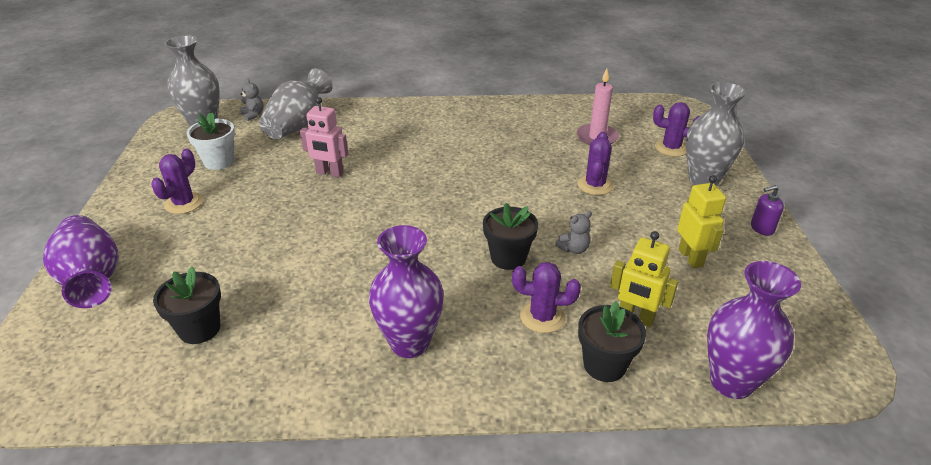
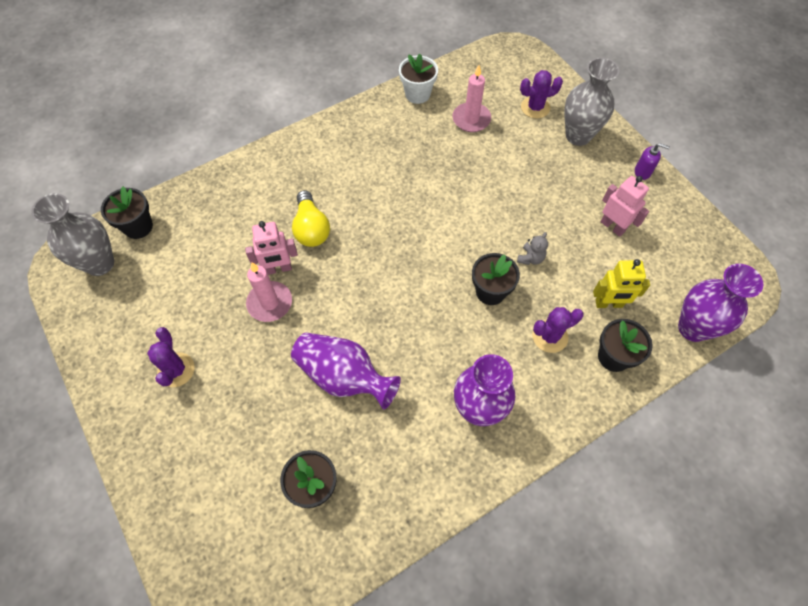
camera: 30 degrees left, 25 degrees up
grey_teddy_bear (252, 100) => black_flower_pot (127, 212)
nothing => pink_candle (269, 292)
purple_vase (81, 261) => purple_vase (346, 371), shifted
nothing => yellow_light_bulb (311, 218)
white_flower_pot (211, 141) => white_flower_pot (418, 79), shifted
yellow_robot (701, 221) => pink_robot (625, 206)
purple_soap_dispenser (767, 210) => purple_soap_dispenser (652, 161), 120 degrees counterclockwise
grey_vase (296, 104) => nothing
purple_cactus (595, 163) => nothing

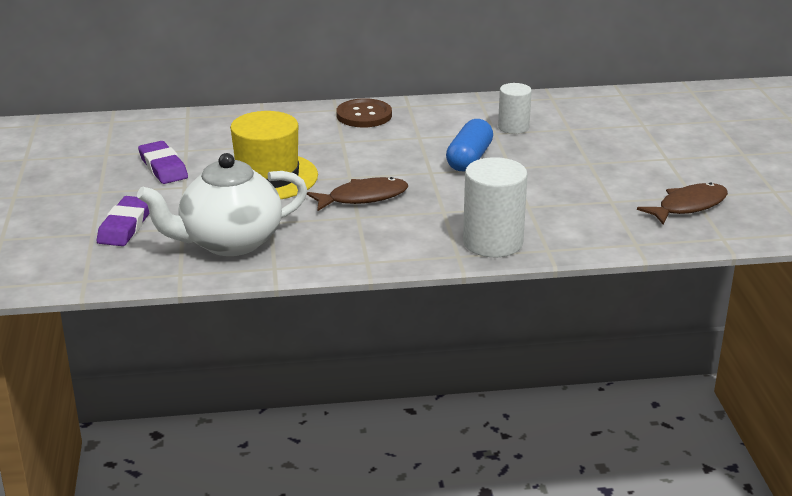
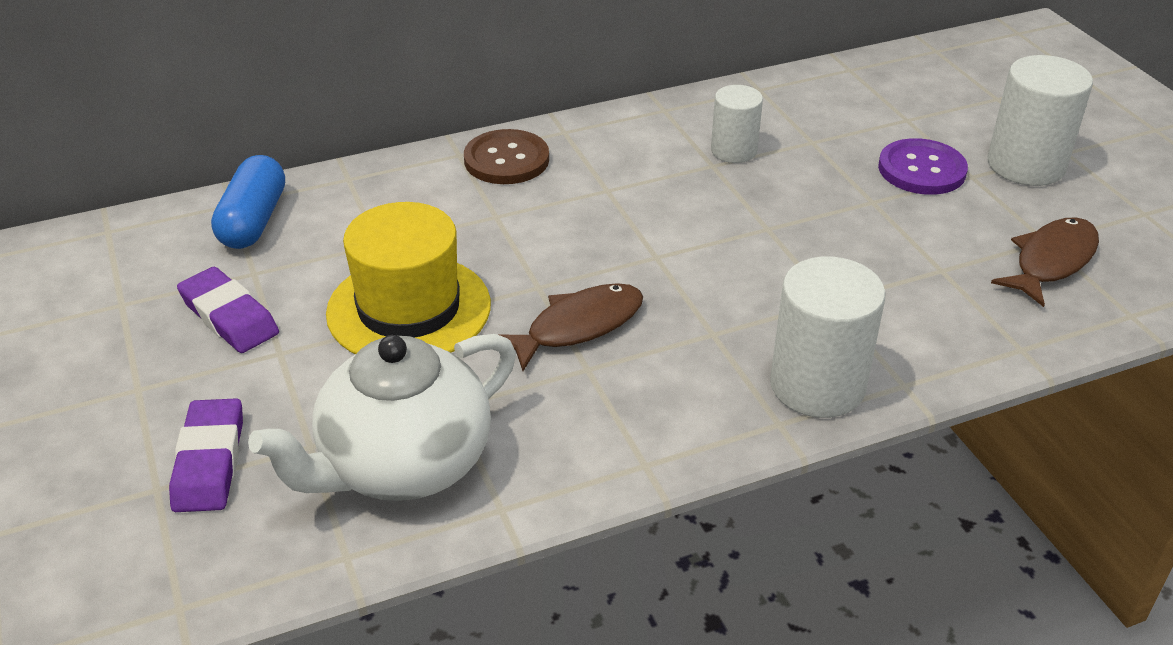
camera: 15 degrees left, 10 degrees up
blue_capsule (469, 145) => blue_capsule (248, 202), shifted
nothing => purple_button (923, 166)
nothing => white_cylinder (1040, 120)

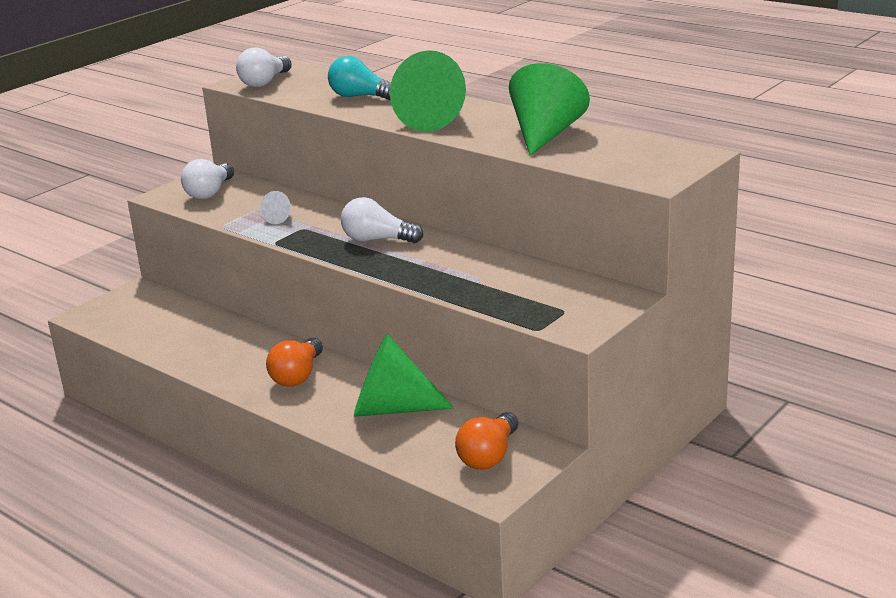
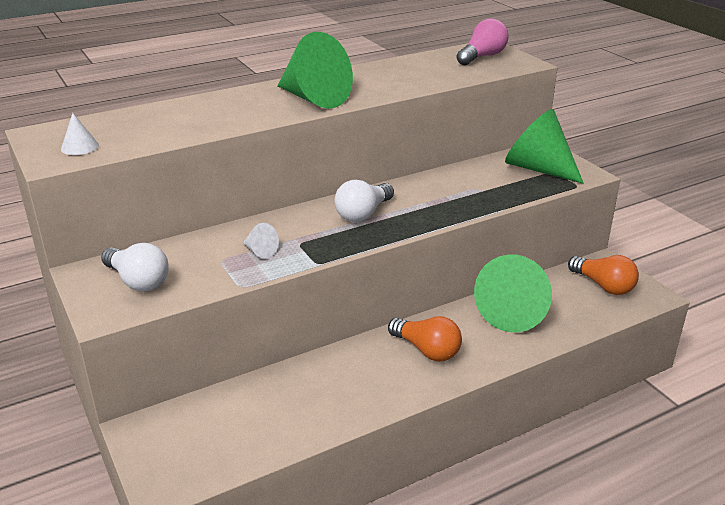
camera: 70 degrees left, 5 degrees up
white_light_bulb (264, 67) => white_cone (80, 134)
nothing => pink_light_bulb (482, 41)
green_cone (549, 109) => green_cone (544, 146), shifted
turquoise_light_bulb (359, 78) => nothing

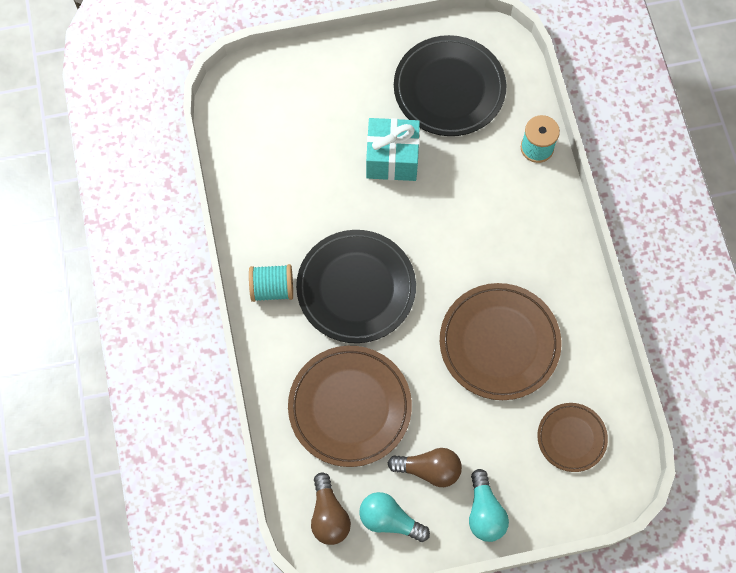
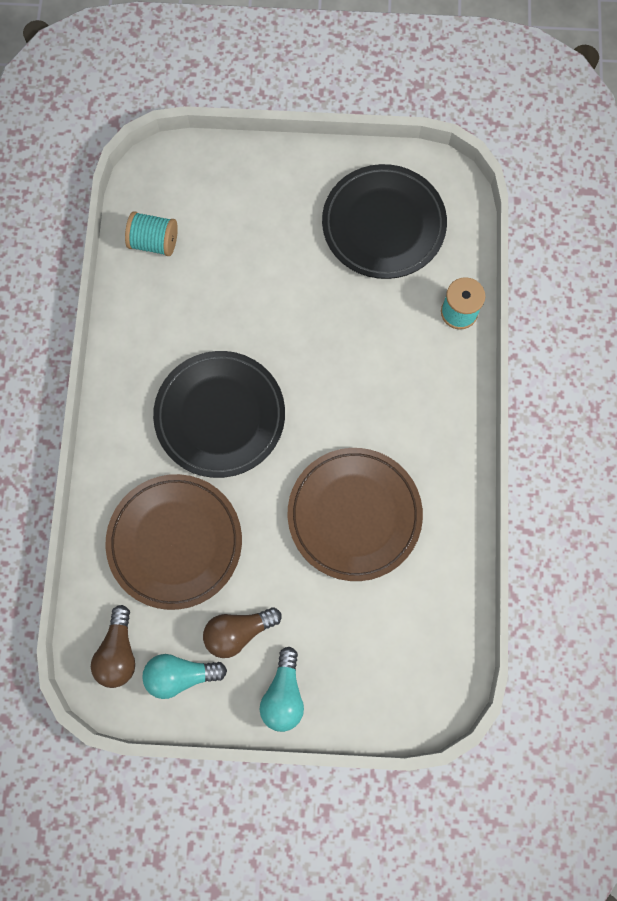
camera: 15 degrees right, 5 degrees up
turquoise_spool (271, 283) => turquoise_spool (151, 233), shifted
turquoise_light_bulb (394, 517) => turquoise_light_bulb (184, 676), 45 degrees counterclockwise
brown_light_bulb (425, 467) => brown_light_bulb (242, 633), 135 degrees clockwise
turquoise_gift (393, 149) => nothing
brown_plate (572, 437) => nothing

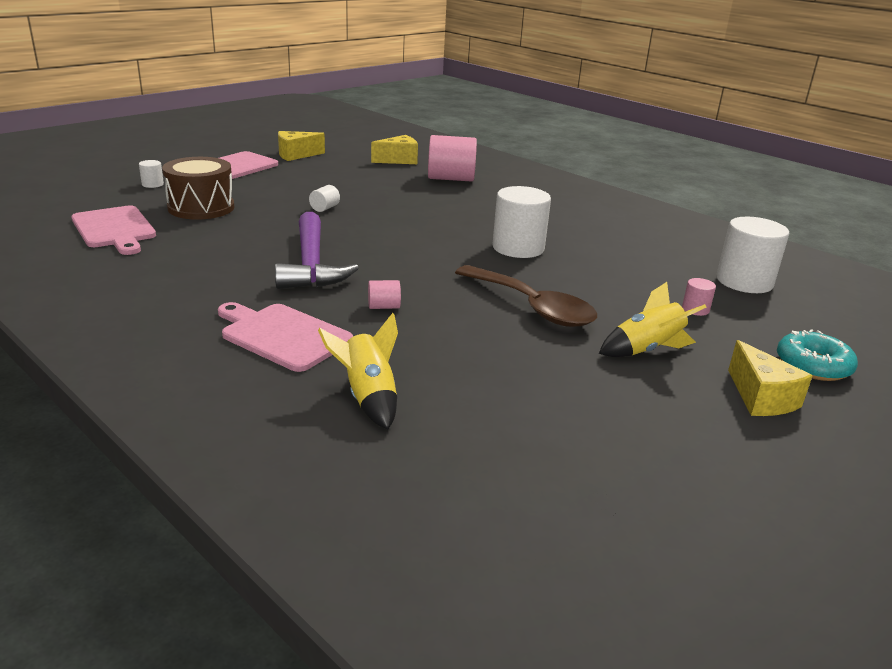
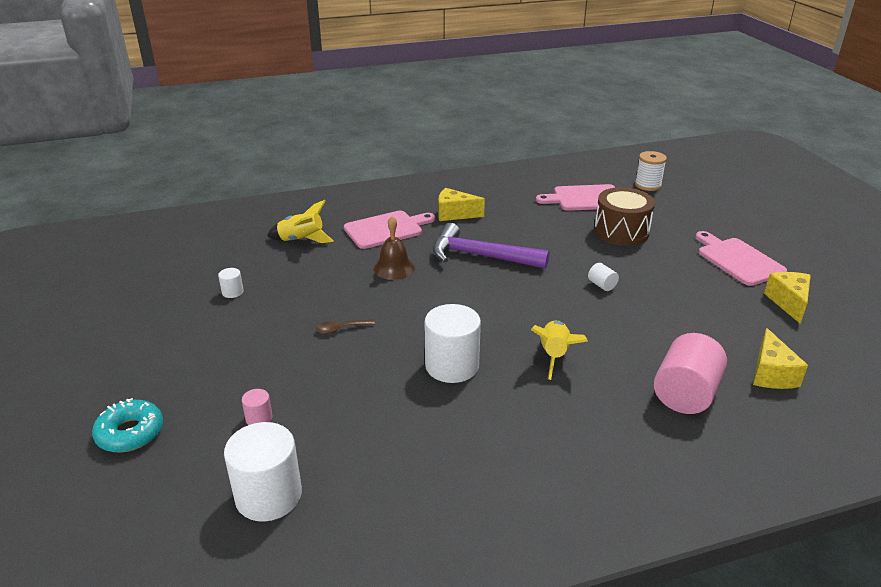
camera: 120 degrees right, 5 degrees up
white_cylinder (151, 174) => white_cylinder (231, 283), shifted
brown_spoon (526, 296) => brown_spoon (345, 326), x0.41
pink_cylinder (384, 294) => brown_bell (394, 248)
yellow_cheese (770, 378) => yellow_cheese (462, 204), shifted
yellow_rocket (652, 319) => yellow_rocket (559, 350), shifted
nothing => white_spool (651, 171)

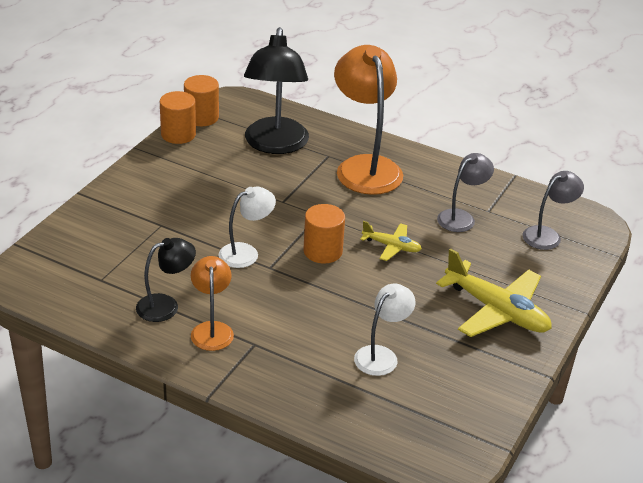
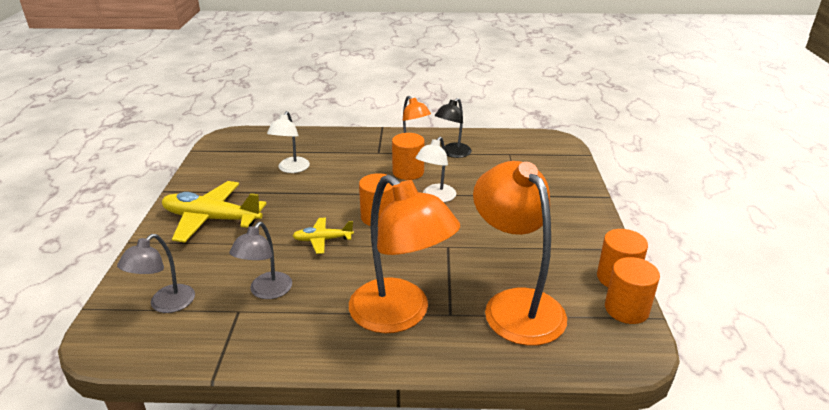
camera: 155 degrees right, 5 degrees down
nothing => orange_cylinder (408, 156)
black_lamp (276, 90) => orange_lamp (520, 253)

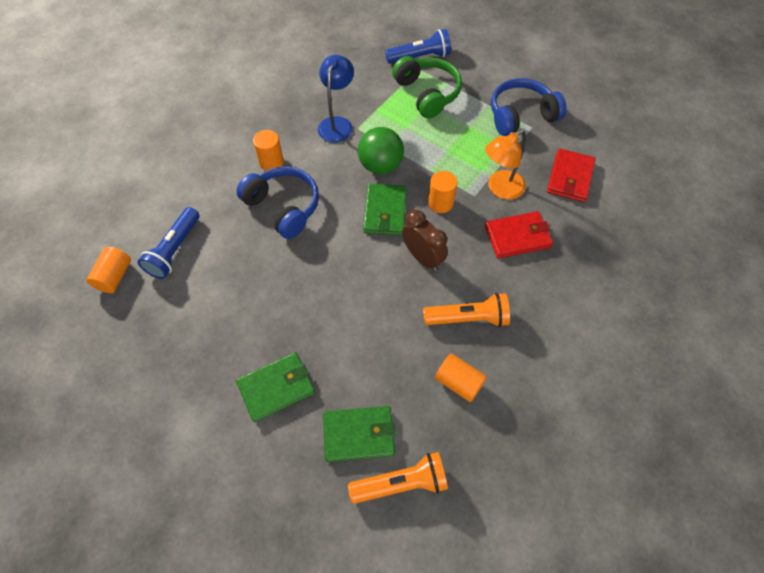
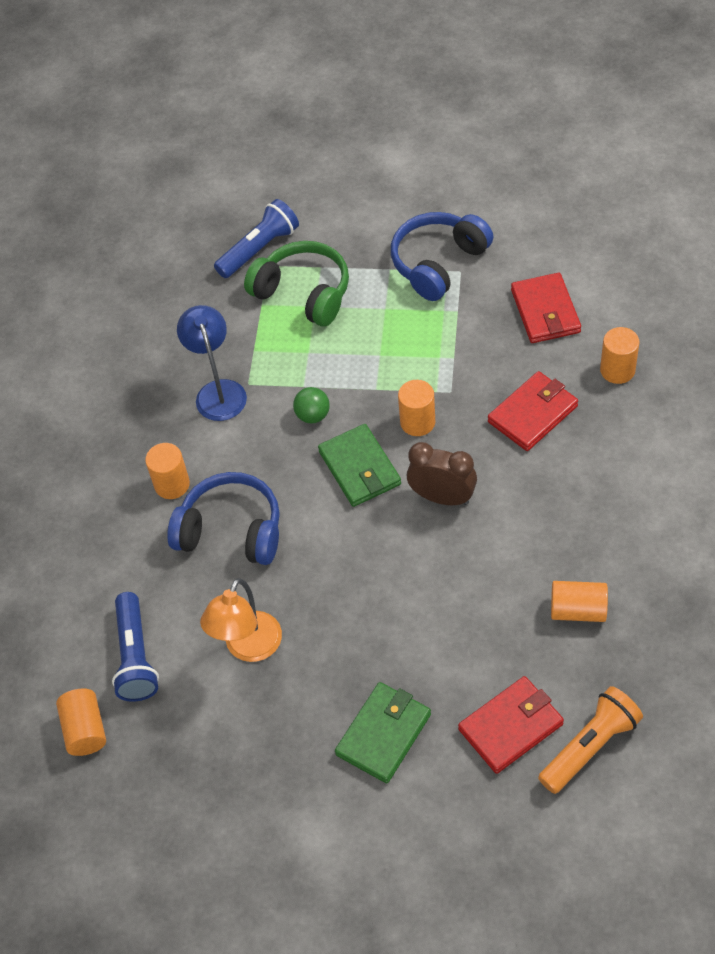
camera: 25 degrees left, 5 degrees down
orange_lamp (505, 165) => orange_lamp (241, 620), shifted
green_ball (381, 150) => green_ball (311, 405), x0.57
green_wallet (359, 434) => red_wallet (511, 725)
nothing => orange_cylinder (620, 355)
orange_flashlight (466, 310) => nothing

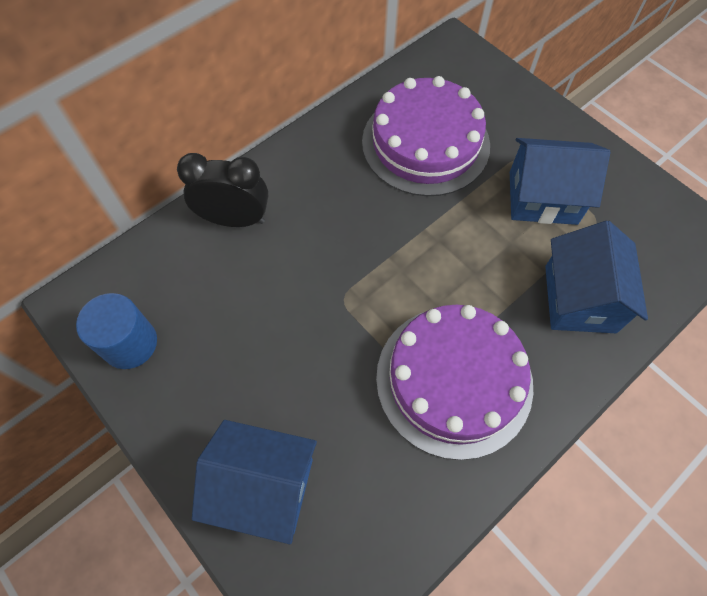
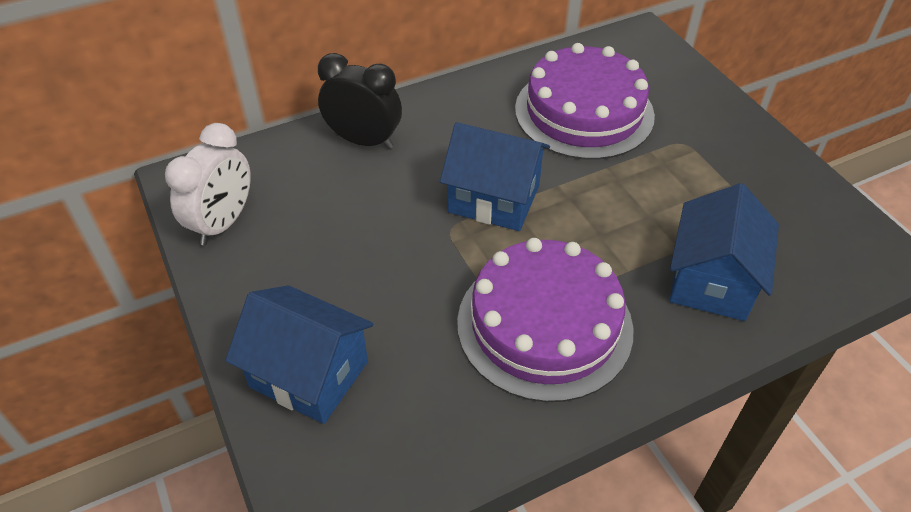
camera: 15 degrees right, 15 degrees down
blue_cylinder (116, 331) => white_clock (208, 184)
blue_house (560, 181) => blue_house (495, 176), shifted

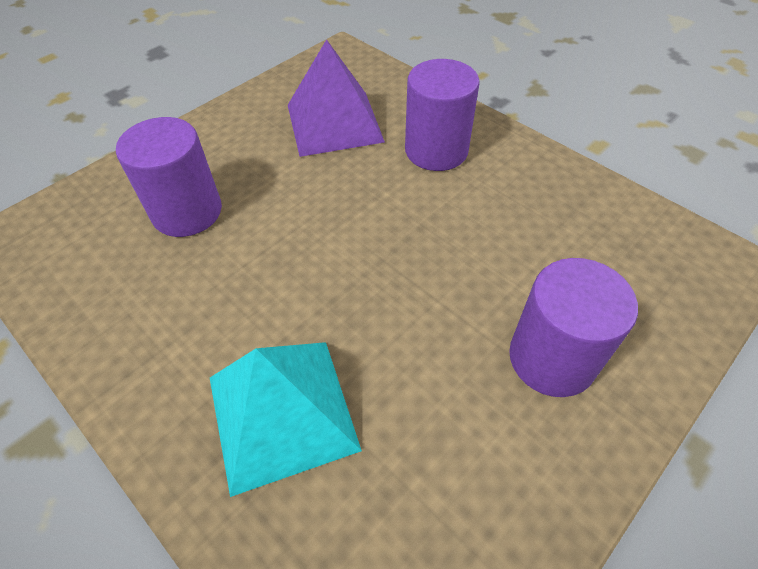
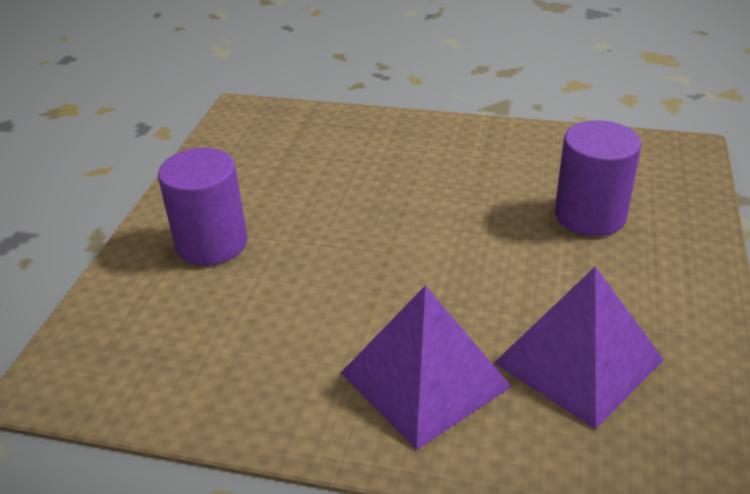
camera: 150 degrees right, 15 degrees down
purple_cylinder (442, 115) => purple_pyramid (426, 367)
turquoise_pyramid (286, 419) => nothing

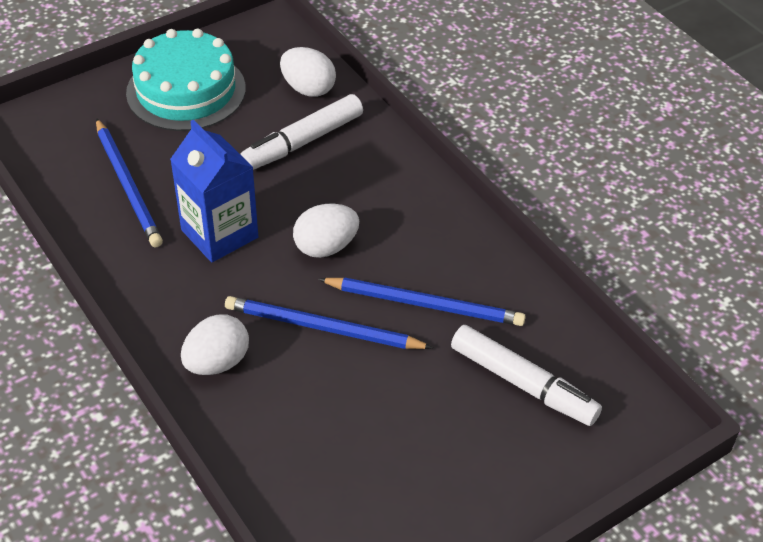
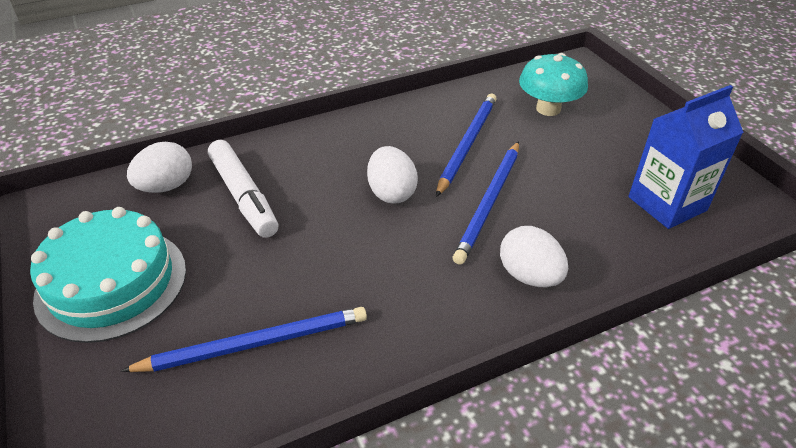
camera: 80 degrees left, 5 degrees down
white_marker (526, 375) => turquoise_mushroom (553, 84)
blue_carton (214, 191) => blue_carton (686, 157), shifted

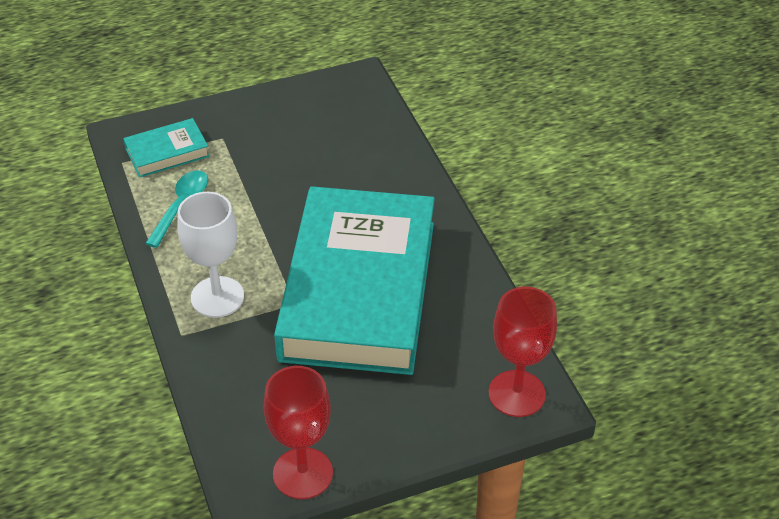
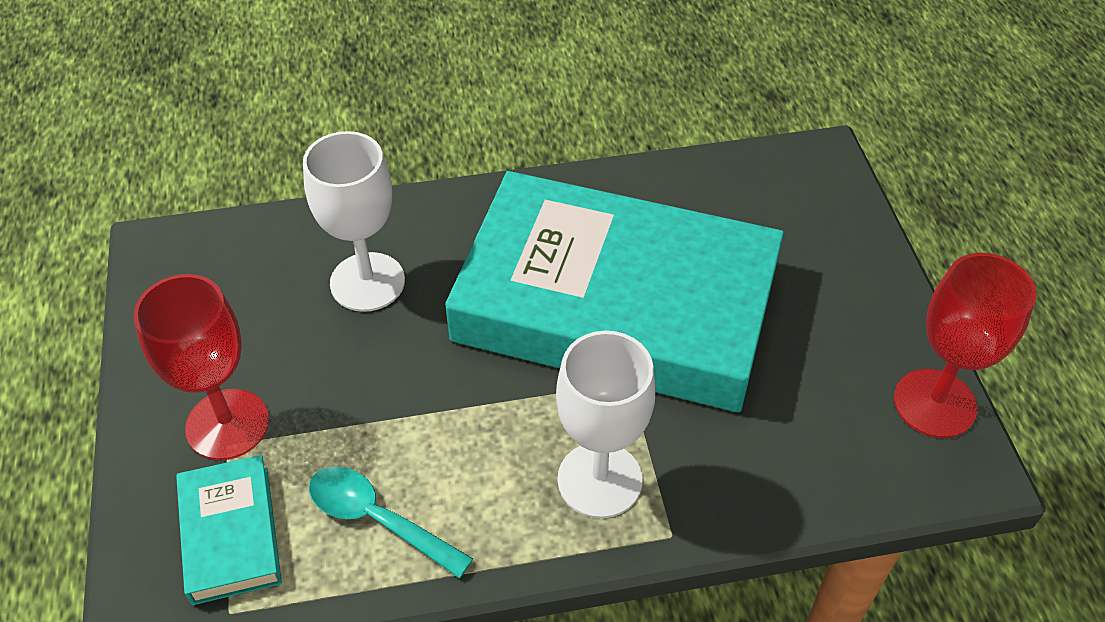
camera: 80 degrees left, 5 degrees up
red_goblet (523, 352) => red_goblet (201, 367), shifted
nothing => white_goblet (354, 221)

